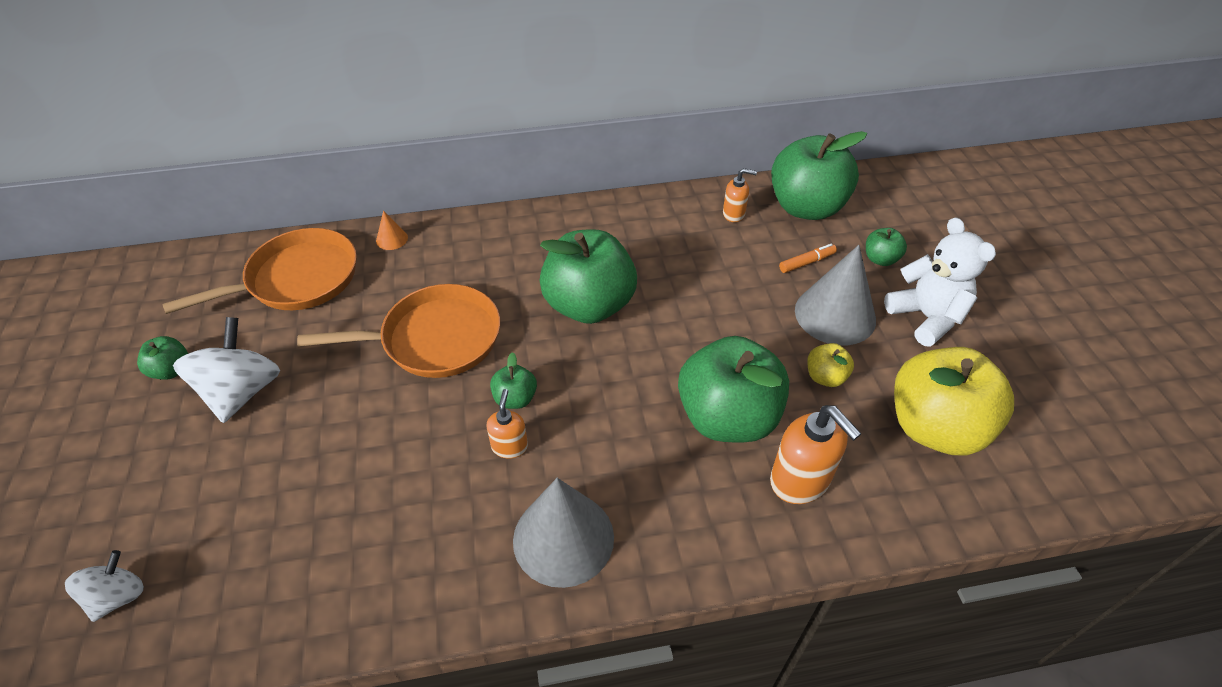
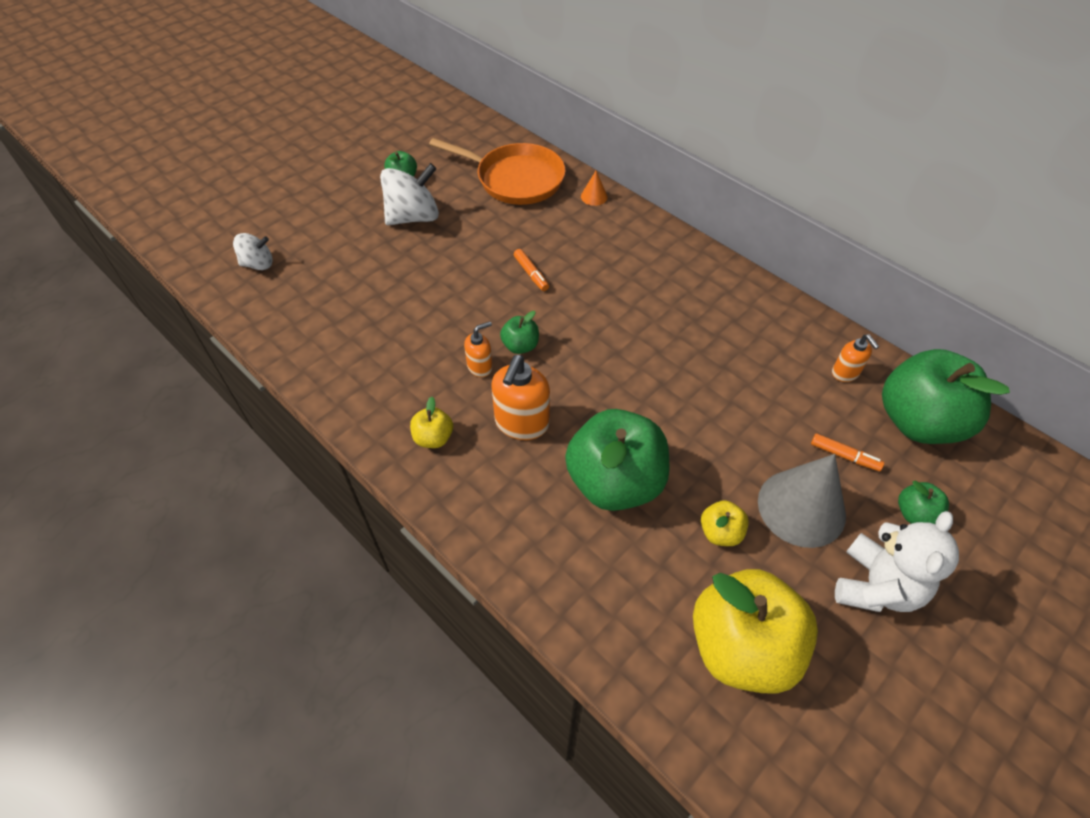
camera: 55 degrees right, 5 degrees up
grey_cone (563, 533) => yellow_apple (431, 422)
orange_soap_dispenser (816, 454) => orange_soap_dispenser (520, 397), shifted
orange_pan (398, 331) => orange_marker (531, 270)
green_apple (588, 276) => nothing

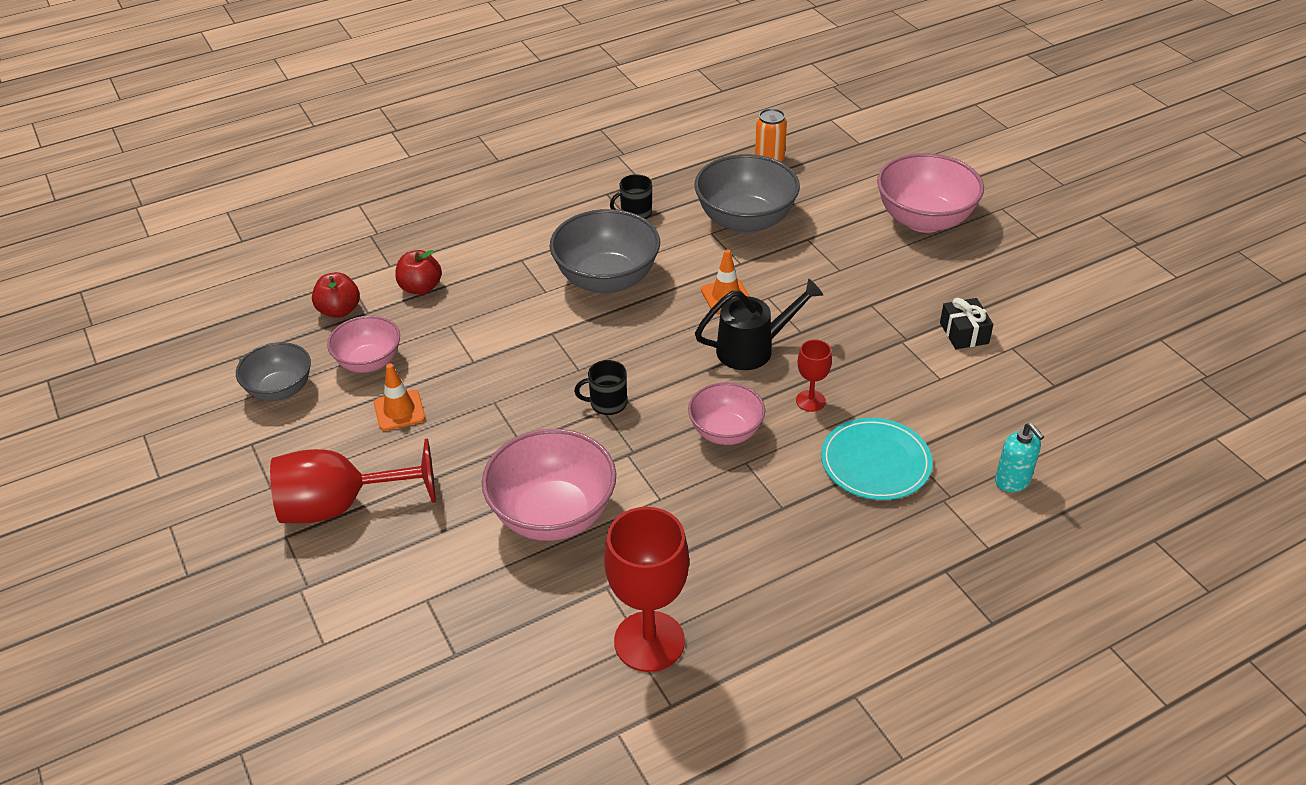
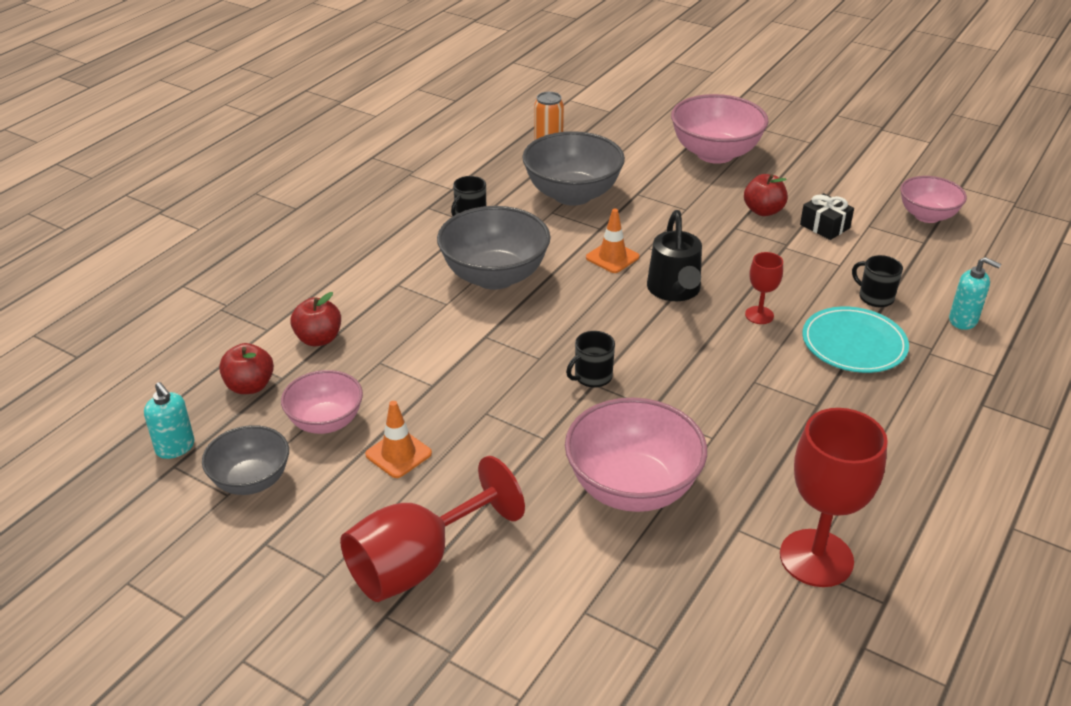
camera: 30 degrees left, 5 degrees down
nothing => turquoise_soap_dispenser (169, 420)
black_watering_can (759, 324) => black_watering_can (674, 255), 135 degrees clockwise
nothing => red_apple (766, 195)
nothing => black_mug (877, 281)
pink_bowl (726, 413) => pink_bowl (933, 199), shifted

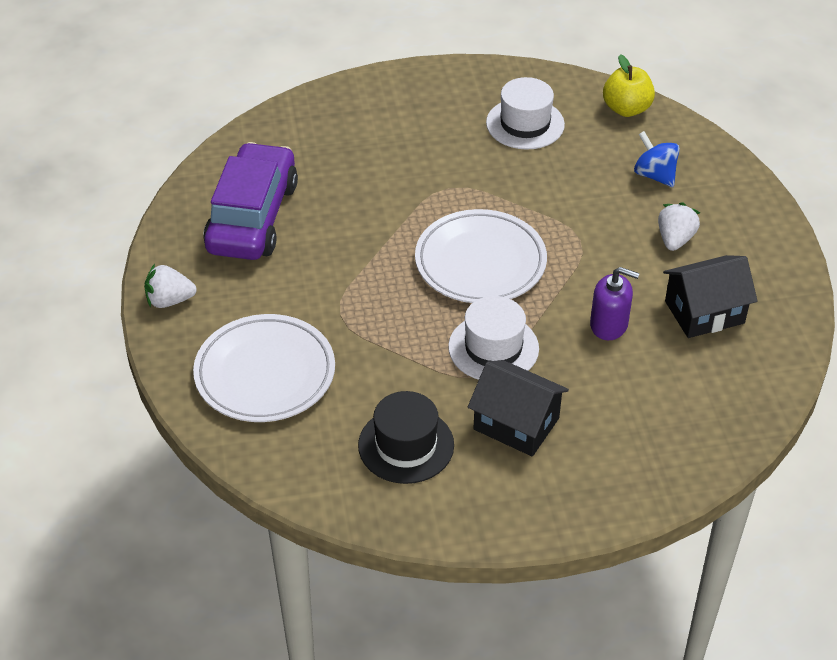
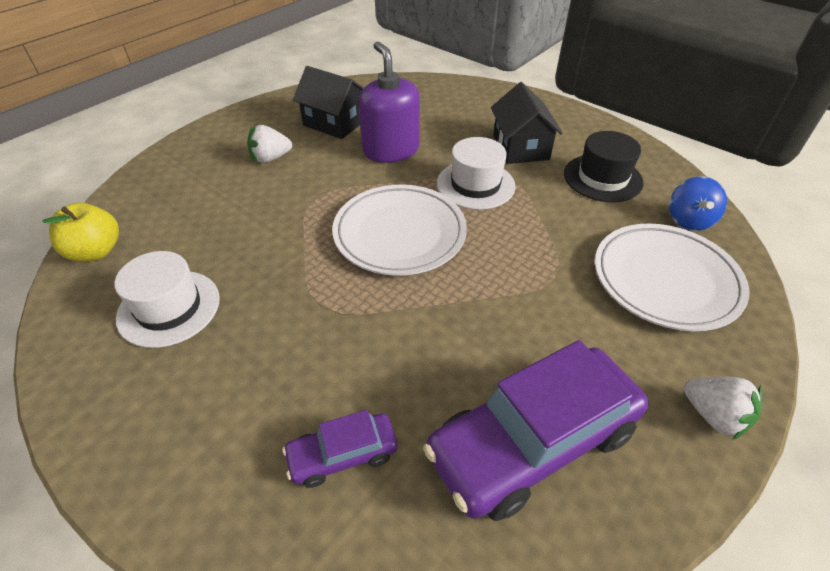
camera: 130 degrees left, 0 degrees up
nothing => purple_car (340, 449)
purple_soap_dispenser (615, 303) => purple_soap_dispenser (389, 102), x1.51
blue_spinning_top (657, 159) => blue_spinning_top (698, 203), shifted

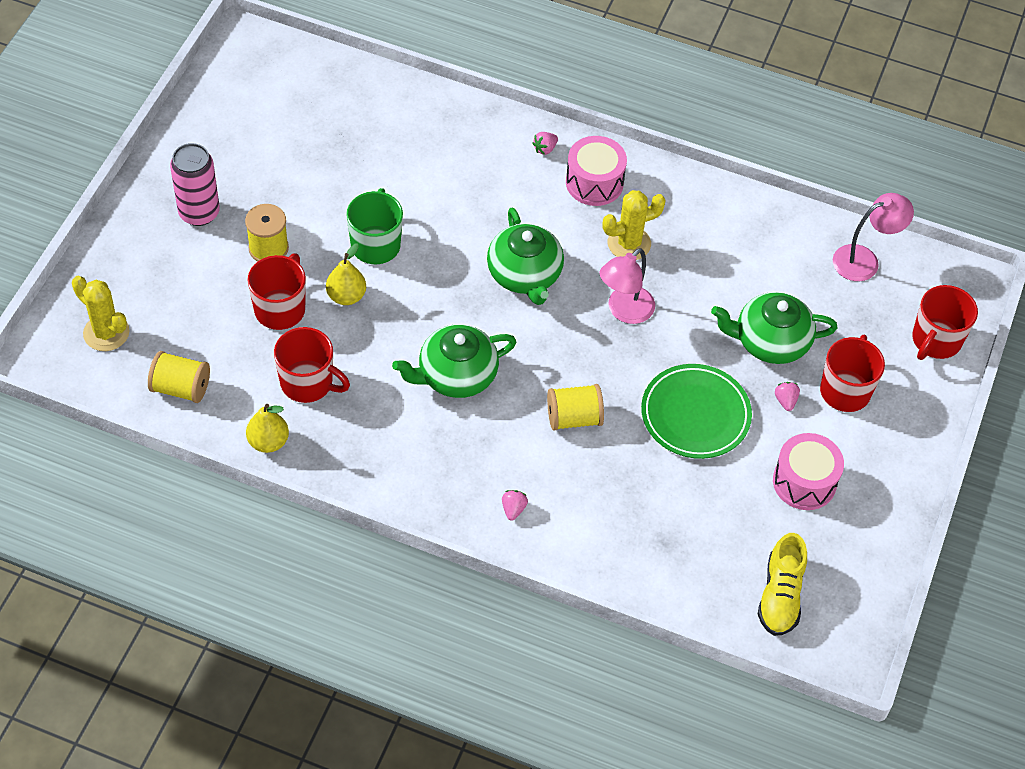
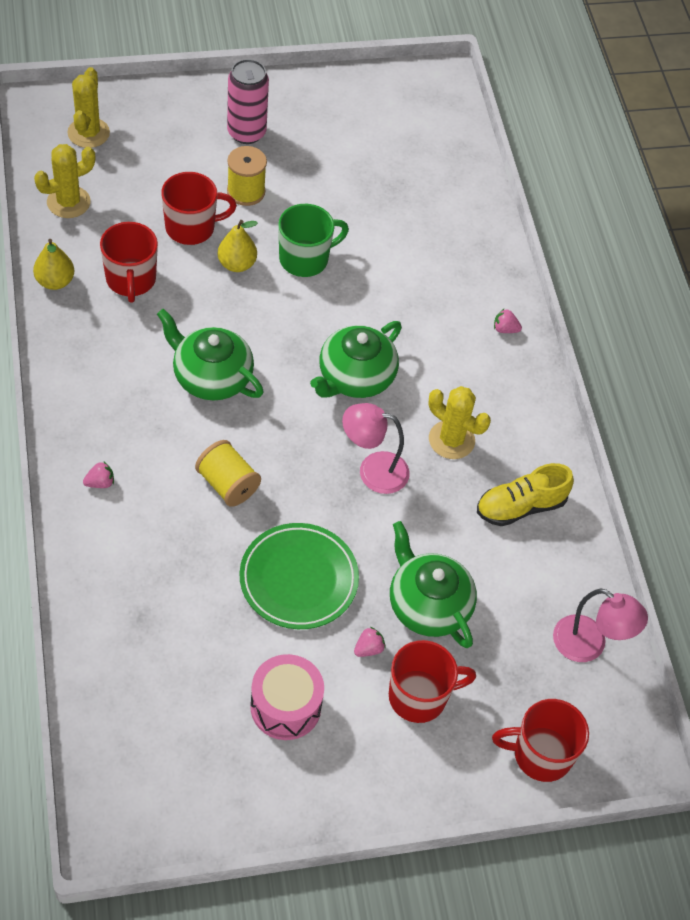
camera: 55 degrees right, 0 degrees up
yellow_spool (179, 377) => yellow_cactus (64, 181)
yellow_shoe (782, 584) => yellow_shoe (525, 494), shifted
pink_drum (596, 171) => nothing

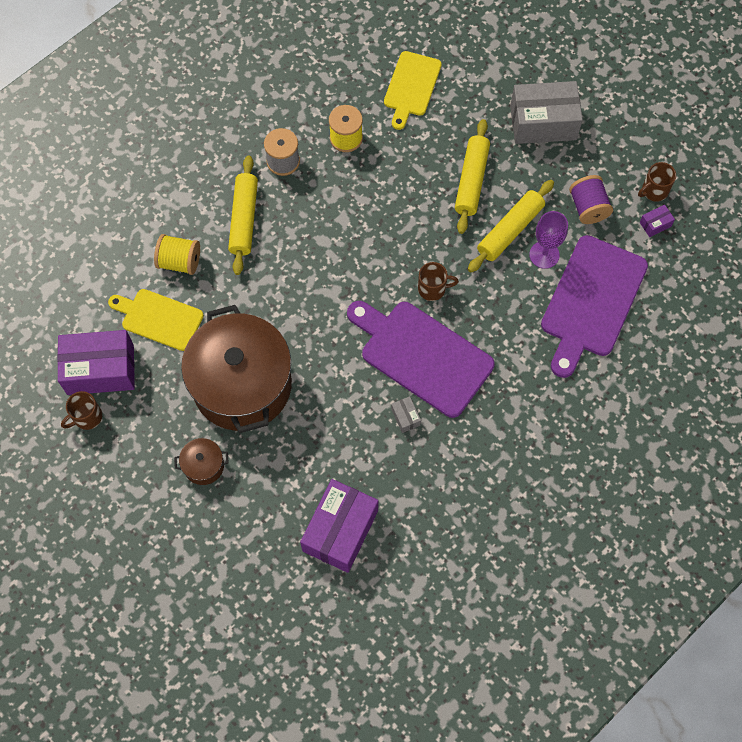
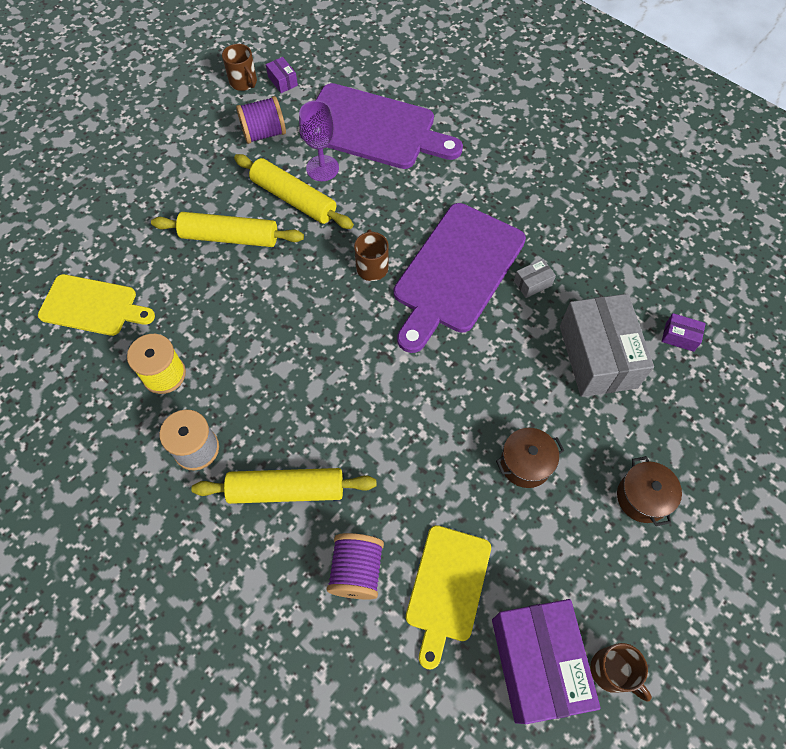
camera: 95 degrees left, 5 degrees down
yellow_spool (177, 254) => purple_spool (355, 566)
brown_pot (236, 369) => brown_pot (530, 458), x0.40
grey_box (546, 112) => grey_box (607, 345), shifted
purple_box (339, 526) => purple_box (684, 332), x0.41

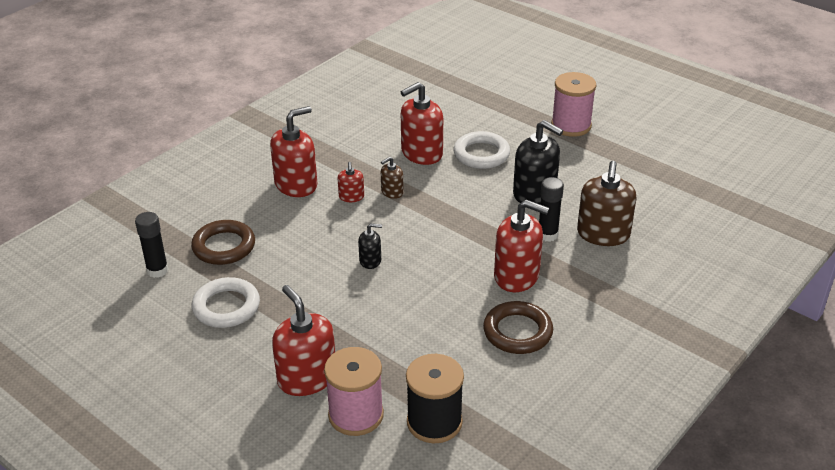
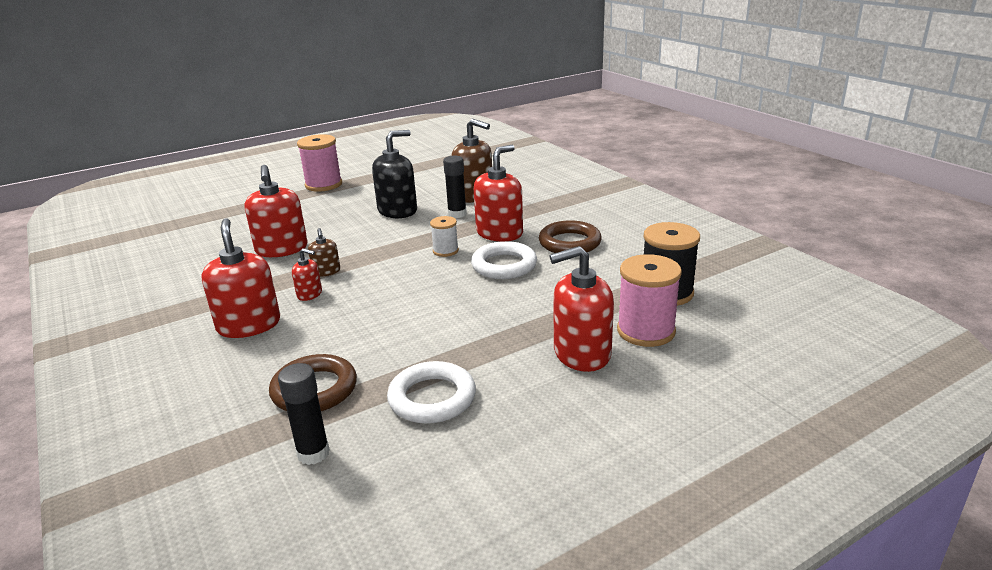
camera: 70 degrees left, 10 degrees down
nothing => white_spool (444, 236)
white_ring (481, 150) => white_ring (504, 260), shifted
black_soap_dispenser (370, 246) => nothing

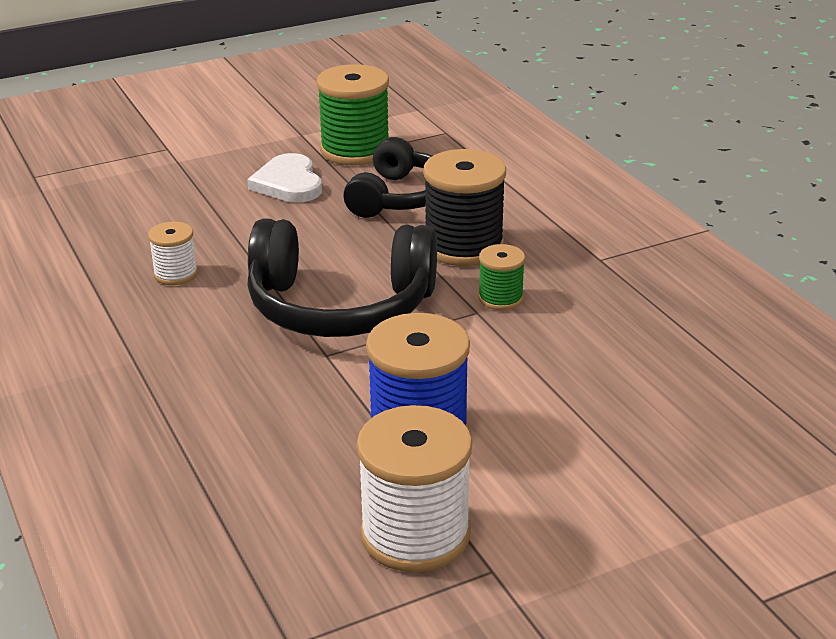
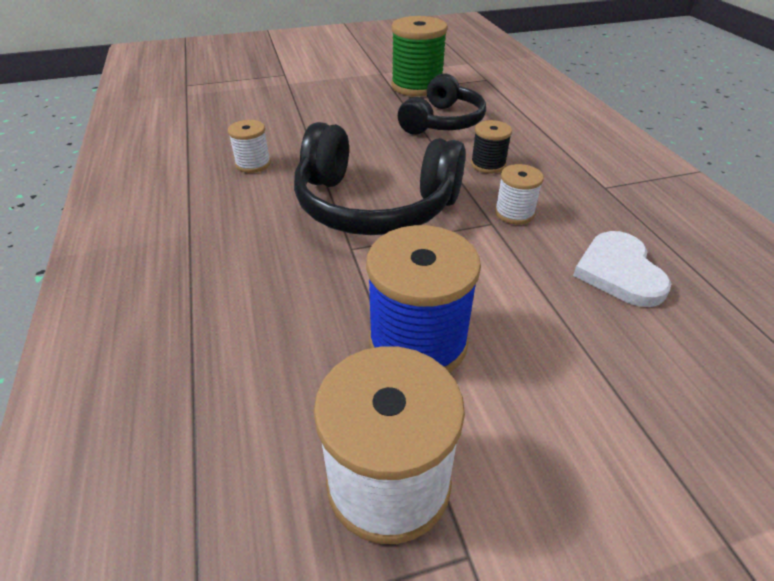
camera: 10 degrees right, 10 degrees up
black_spool (464, 207) => black_spool (491, 146), x0.53
green_spool (501, 277) => white_spool (519, 194)
white_heart (284, 178) => white_heart (622, 269), shifted

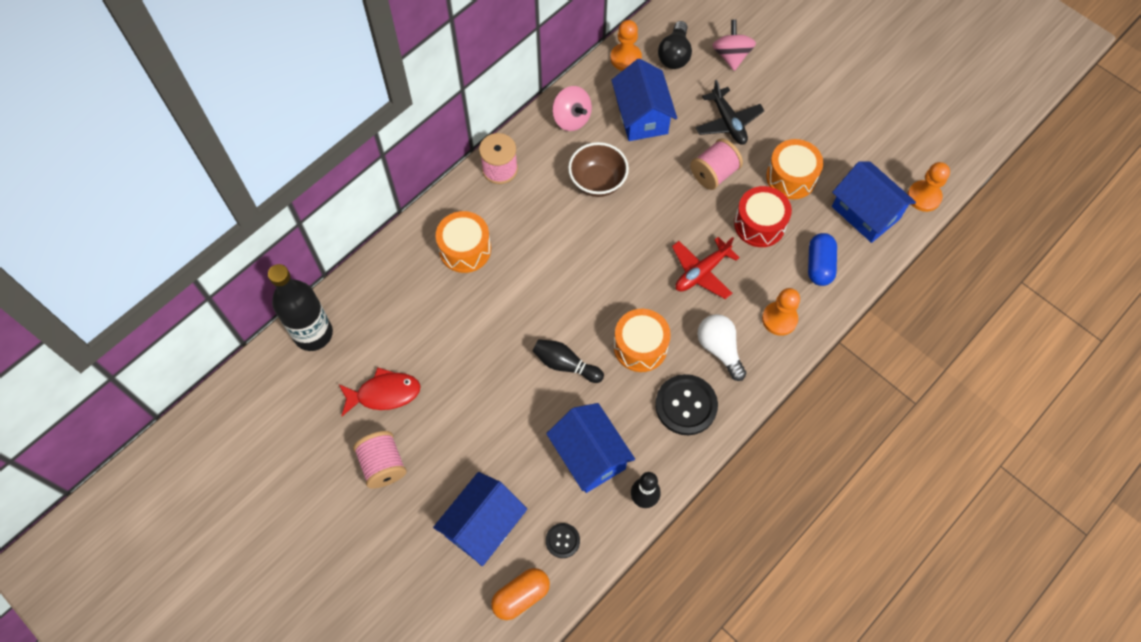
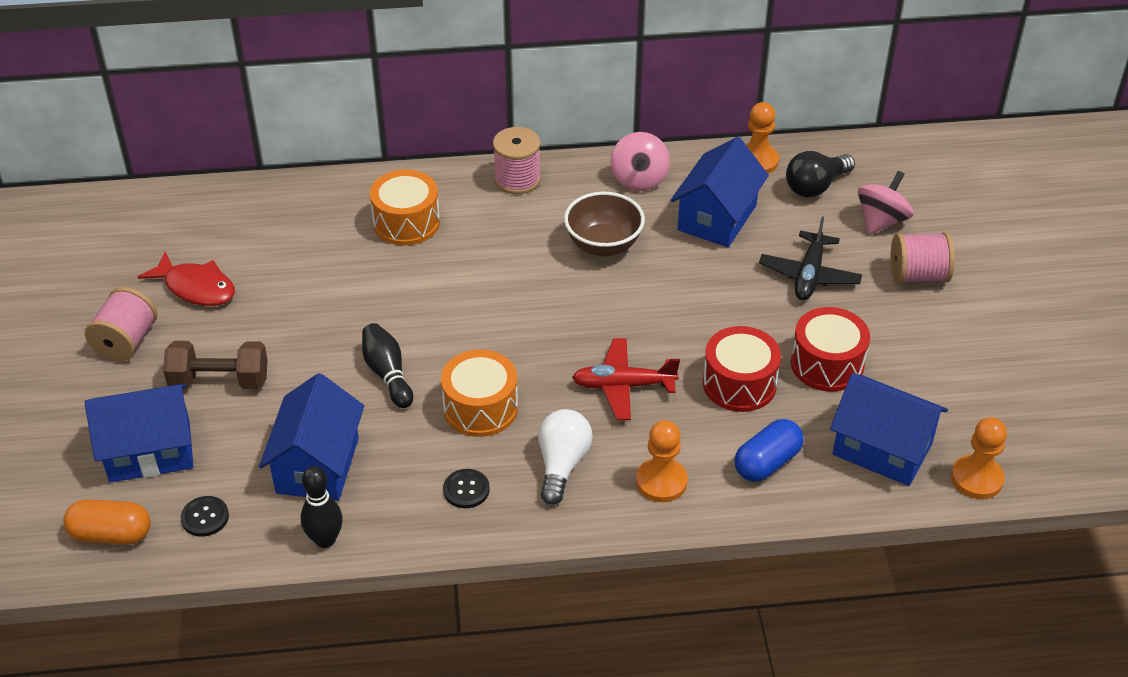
camera: 40 degrees right, 20 degrees down
nothing => brown_dumbbell (215, 365)
black_button (686, 404) => black_button (466, 488), x0.53
orange_drum (794, 169) => red_drum (830, 349)
blue_house (874, 202) => blue_house (889, 429), 60 degrees counterclockwise
pink_spool (716, 164) => pink_spool (922, 257), shifted
black_bottle (300, 307) => nothing

